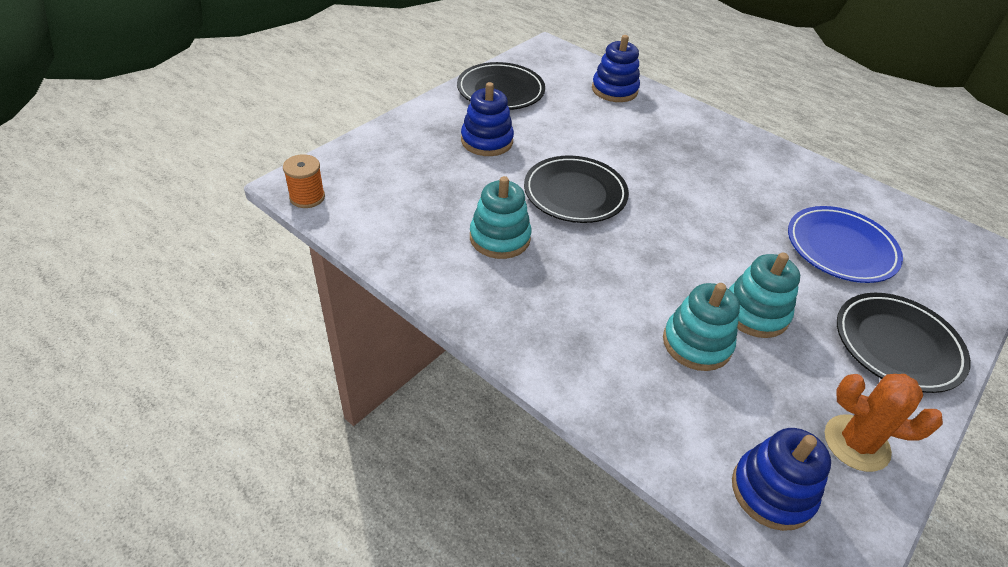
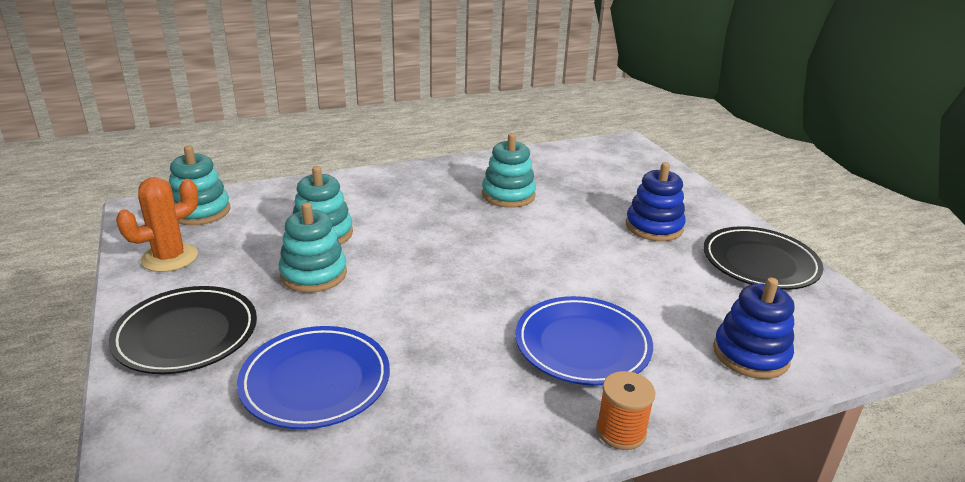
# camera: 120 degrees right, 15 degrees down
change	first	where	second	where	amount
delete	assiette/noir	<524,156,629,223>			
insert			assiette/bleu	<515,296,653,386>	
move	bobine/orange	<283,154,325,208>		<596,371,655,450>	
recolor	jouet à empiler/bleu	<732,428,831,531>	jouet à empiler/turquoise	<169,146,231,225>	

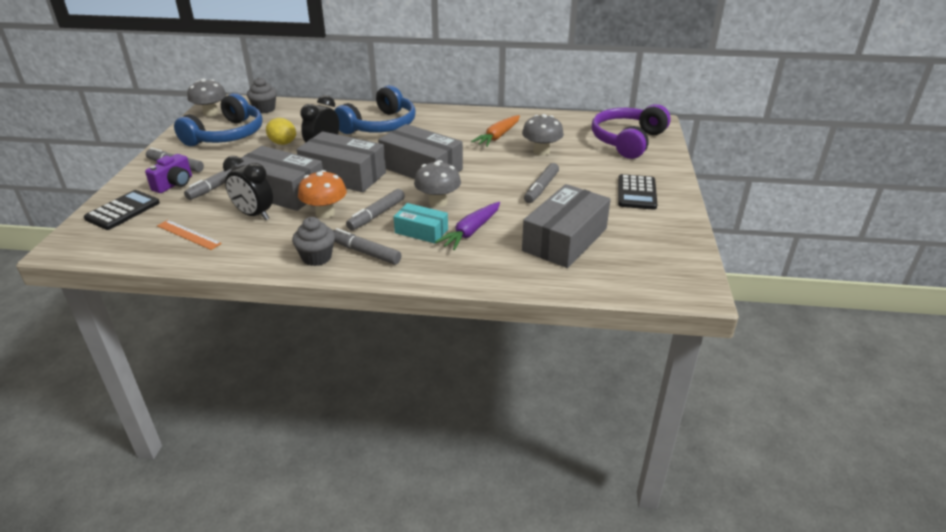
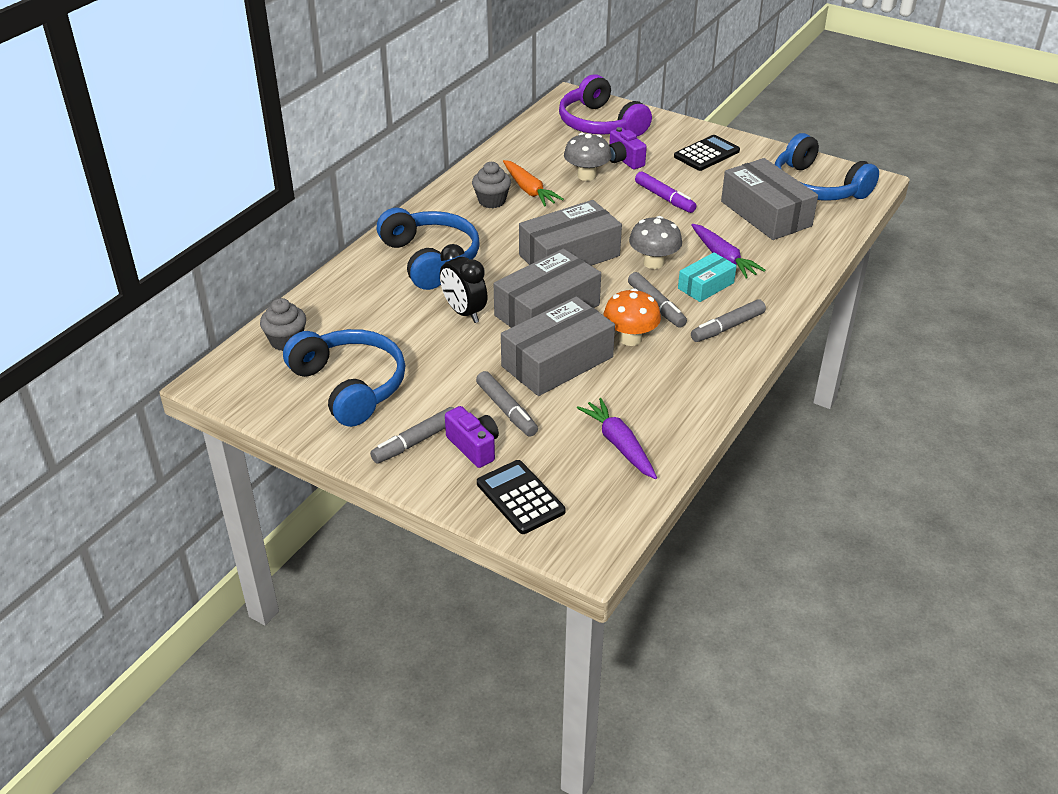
# camera: 65 degrees left, 5 degrees up
change	first	where	second	where	amount
delete	champignon/gris	<187,79,226,117>			
delete	réveil/noir	<223,156,273,220>			
delete	citron/jaune	<266,118,296,145>			
insert			appareil photo/violet	<609,127,647,169>	
insert			casque audio/bleu	<774,133,879,201>	
move	muffin/gris	<292,217,335,266>		<472,162,511,208>	
replace	règle/orange	<157,220,222,250>	carotte/violet	<577,398,657,479>	
recolor	feutre/gris	<524,163,559,203>	feutre/violet	<635,171,696,213>	
rotate	calculatrice/noir	<618,174,657,210>		<674,135,740,171>	75 degrees counterclockwise

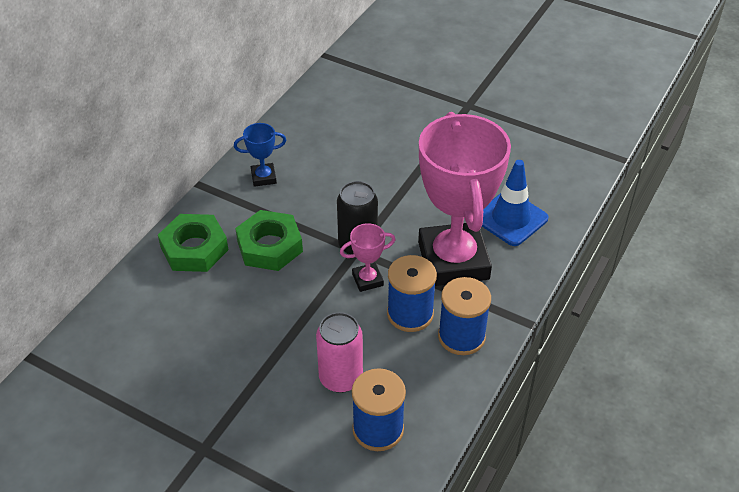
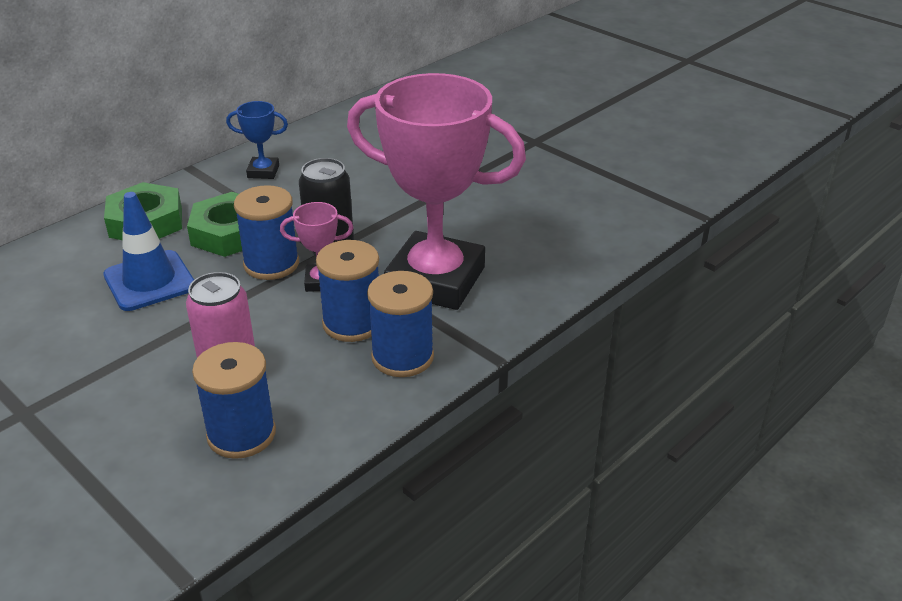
# camera: 15 degrees right, 10 degrees down
change	first	where	second	where	amount
insert			bobine/bleu	<234,185,299,280>	
move	cône de chantier/bleu	<482,160,548,246>		<103,192,194,311>	
rotate	trophée/rose	<418,112,511,286>		<347,73,526,310>	75 degrees counterclockwise

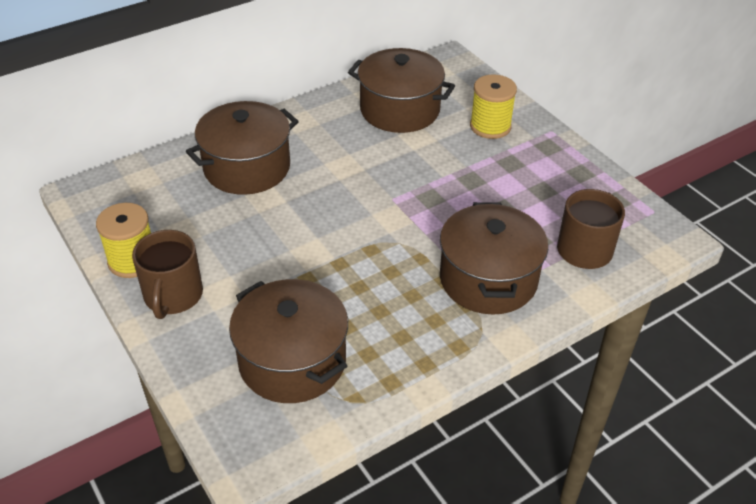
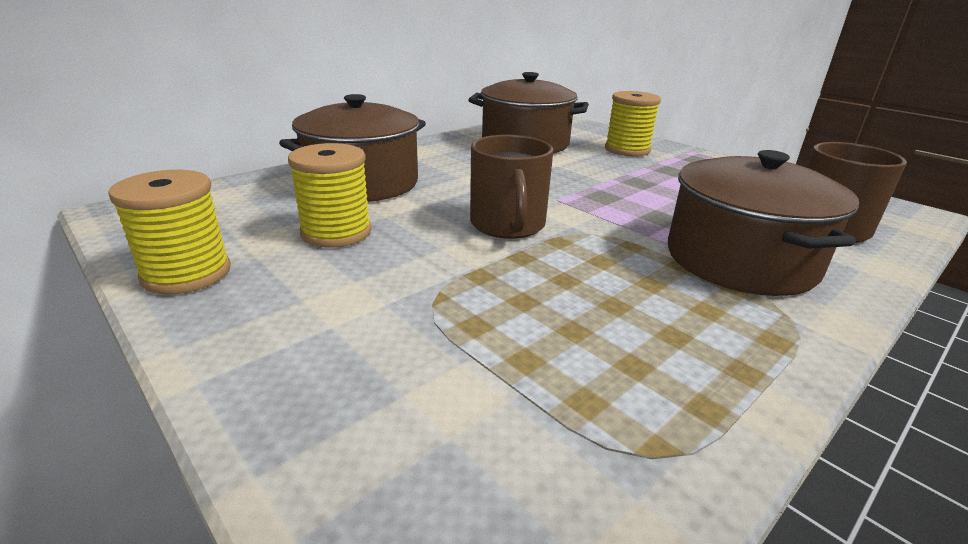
# camera: 10 degrees left, 15 degrees down
change	first	where	second	where	amount
delete	marmite/marron	<229,279,348,403>			
insert			bobine/jaune	<288,143,372,247>	
move	tasse/marron	<132,230,203,319>		<470,135,553,239>	

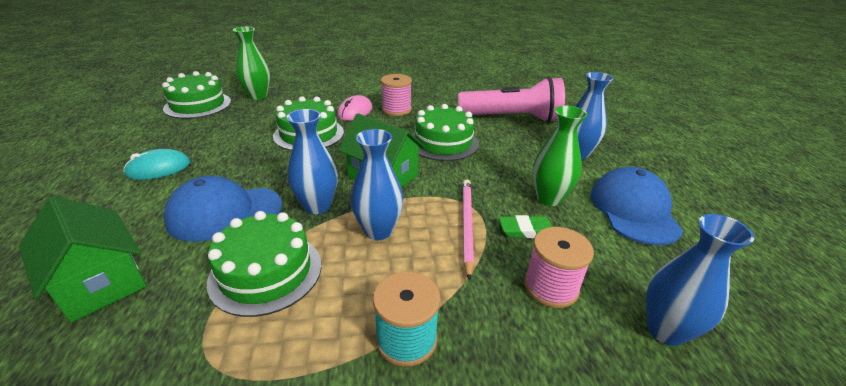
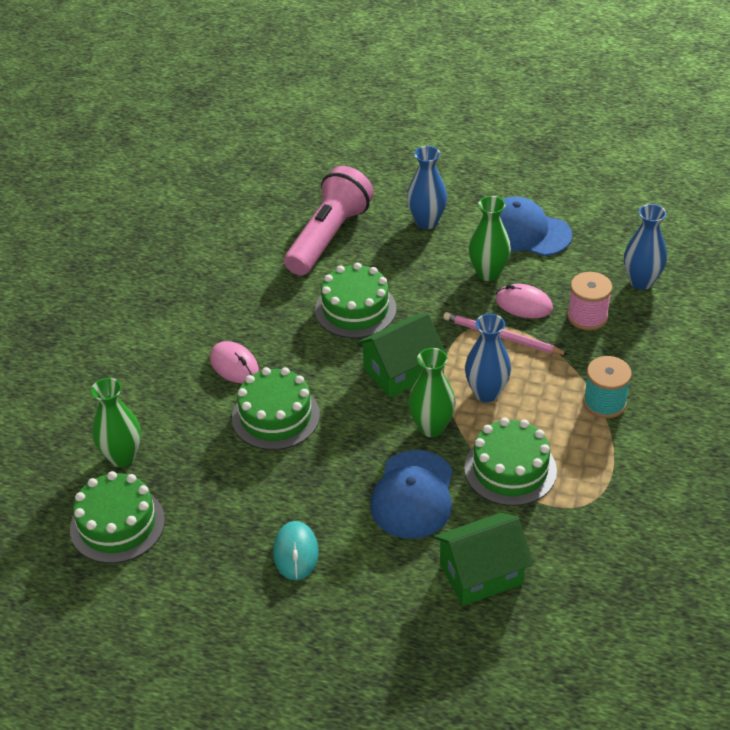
# camera: 65 degrees left, 10 degrees up
change	first	where	second	where	amount
delete	bobine/rose	<381,74,412,116>			
replace	gomme/vert	<499,215,553,238>	souris/rose	<495,284,553,318>	
recolor	vase/bleu	<286,109,338,214>	vase/vert	<408,348,456,437>	

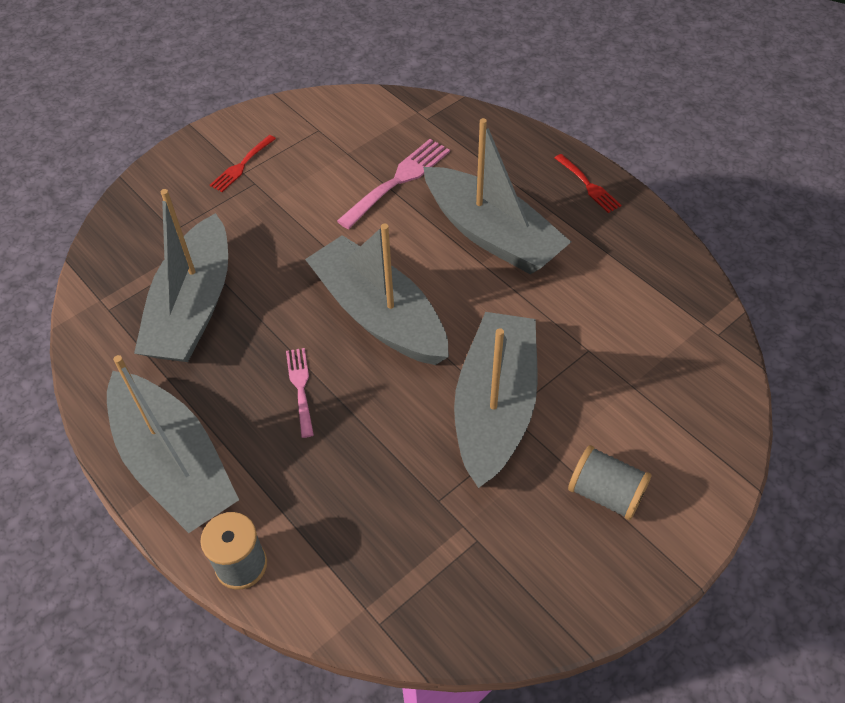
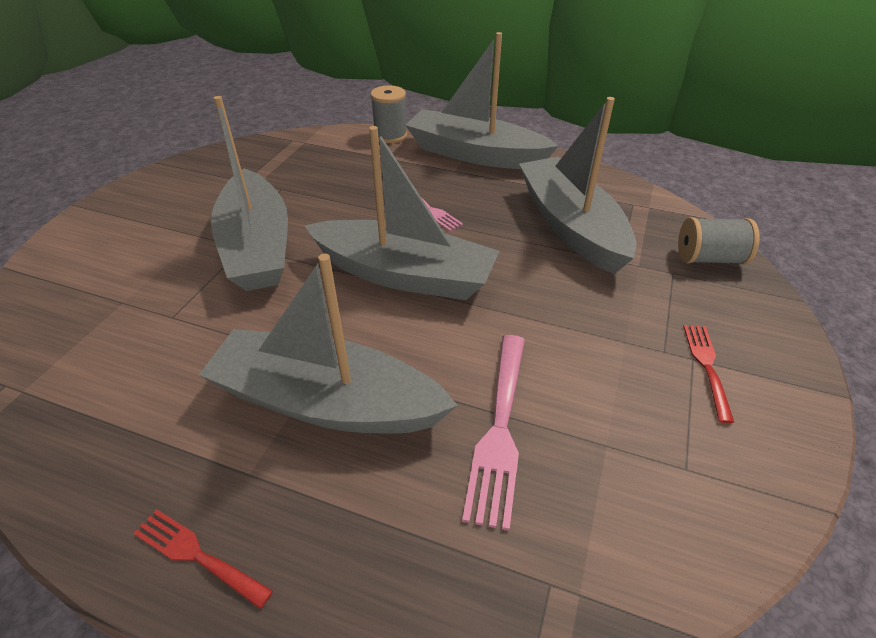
# camera: 150 degrees right, 10 degrees down
change	first	where	second	where	amount
move	bobine/gris	<568,445,652,520>		<678,217,760,265>	

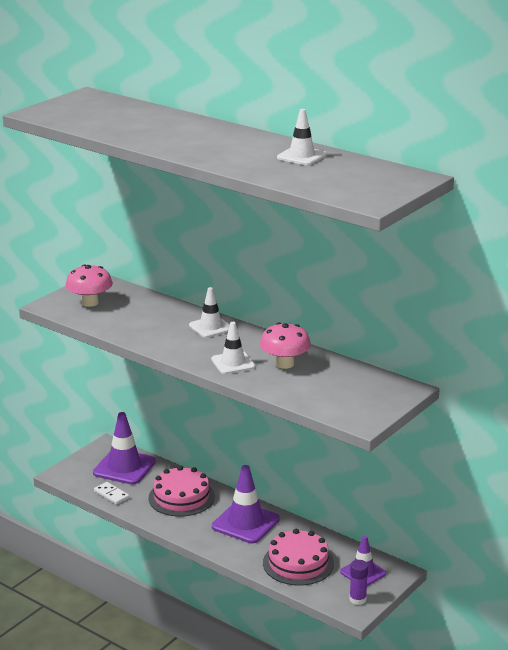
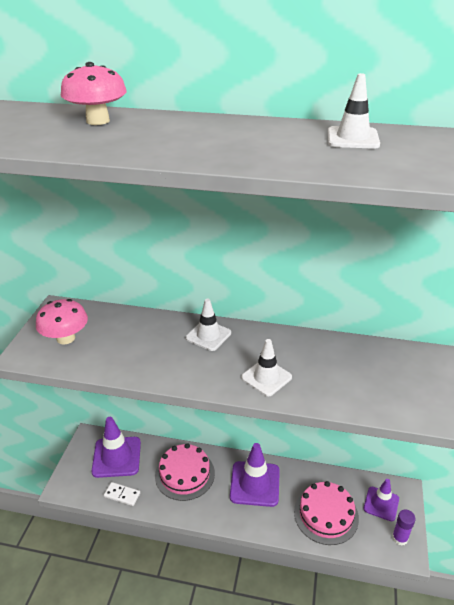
# camera: 25 degrees left, 10 degrees up
change	first	where	second	where	amount
move	champignon/rose	<260,322,311,369>		<61,62,127,125>	

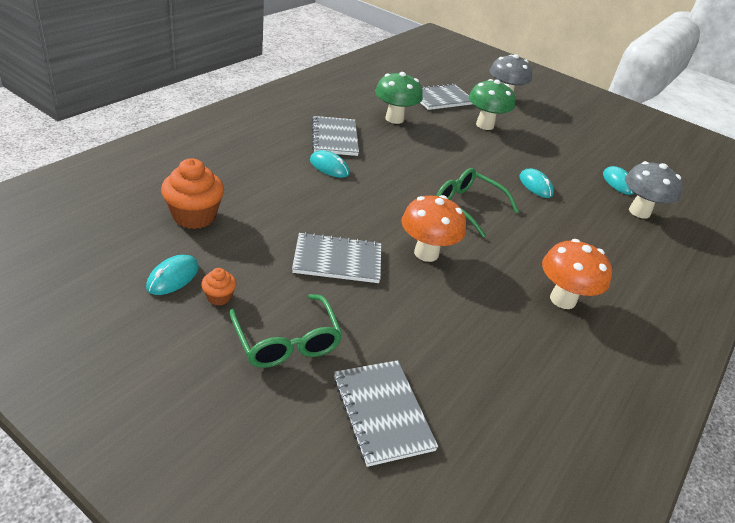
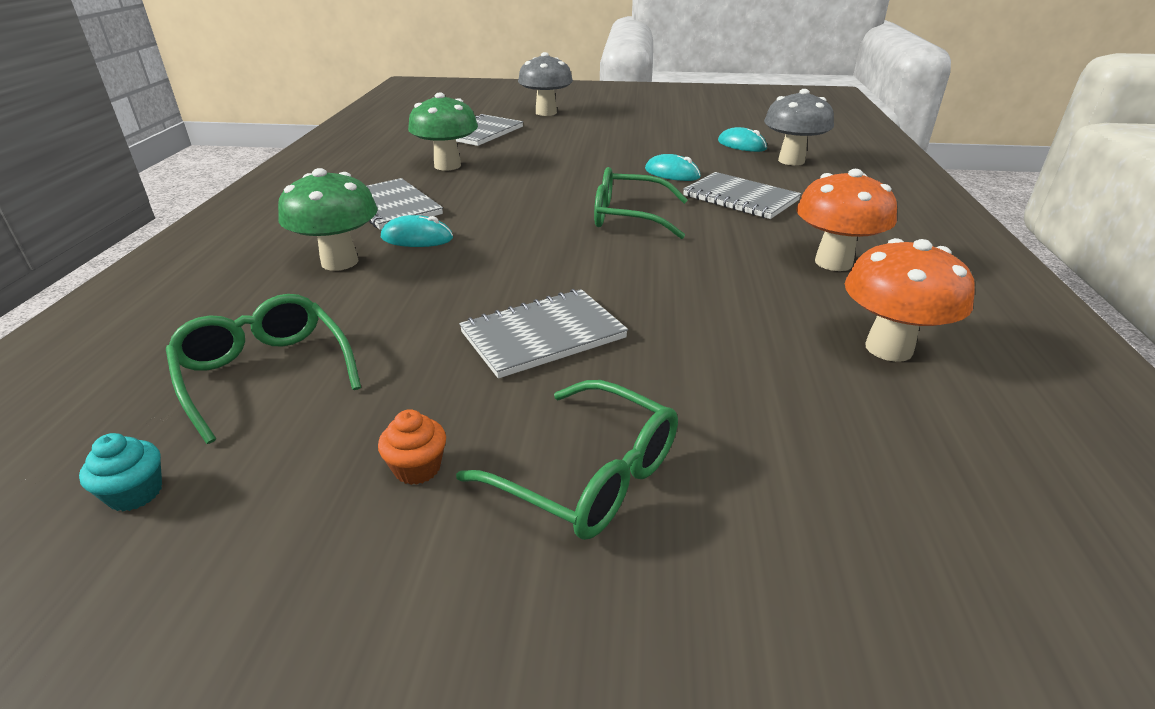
# camera: 25 degrees left, 5 degrees down
change	first	where	second	where	amount
delete	souris/turquoise	<146,255,199,295>			
insert			muffin/turquoise	<79,433,162,511>	
move	carnet/gris	<333,360,438,467>		<683,172,801,219>	
move	champignon/orange	<401,195,466,262>		<845,238,975,362>	
move	champignon/vert	<469,79,515,130>		<278,168,378,271>	
replace	muffin/orange	<161,158,224,229>	lunettes/vert	<166,294,361,444>	

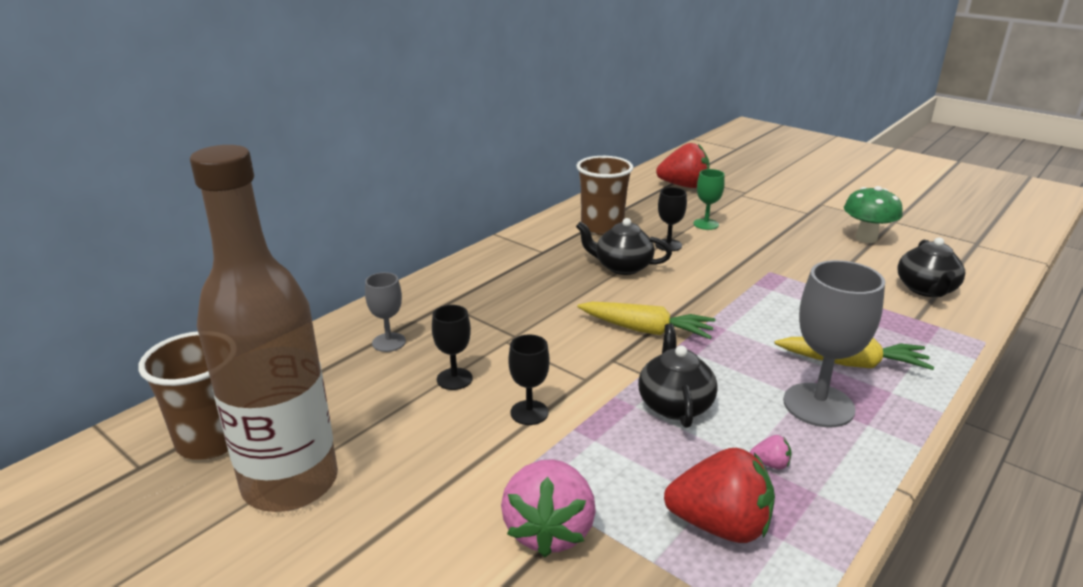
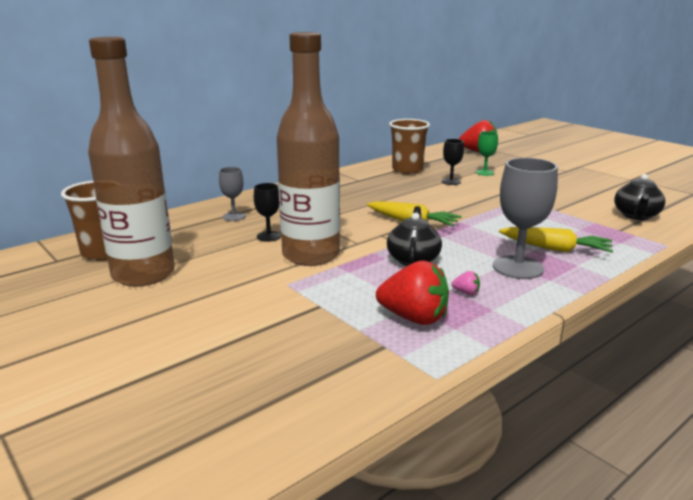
# camera: 10 degrees right, 5 degrees down
change	first	where	second	where	amount
delete	fraise/rose	<501,459,596,557>			
delete	théière/noir	<576,218,672,275>			
delete	champignon/vert	<844,186,903,243>			
replace	verre à pied/noir	<508,335,549,425>	bouteille/marron	<277,32,340,266>	

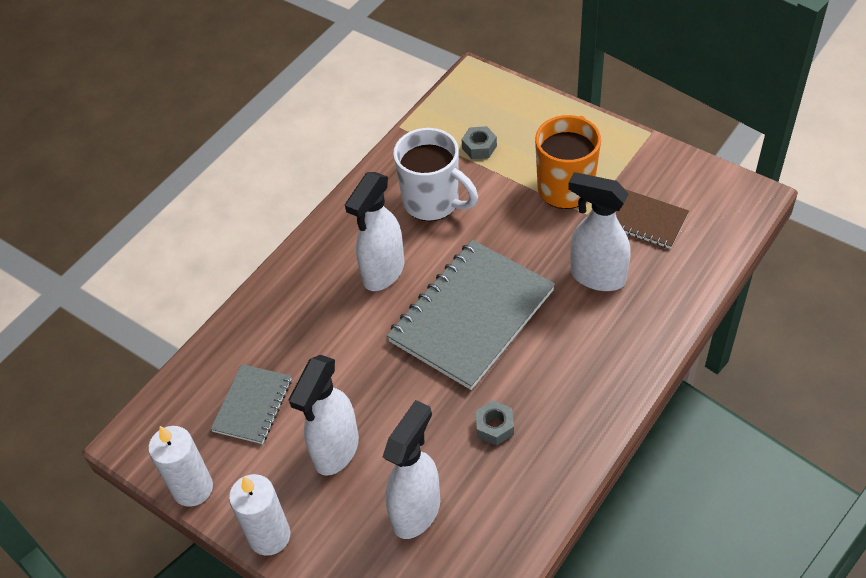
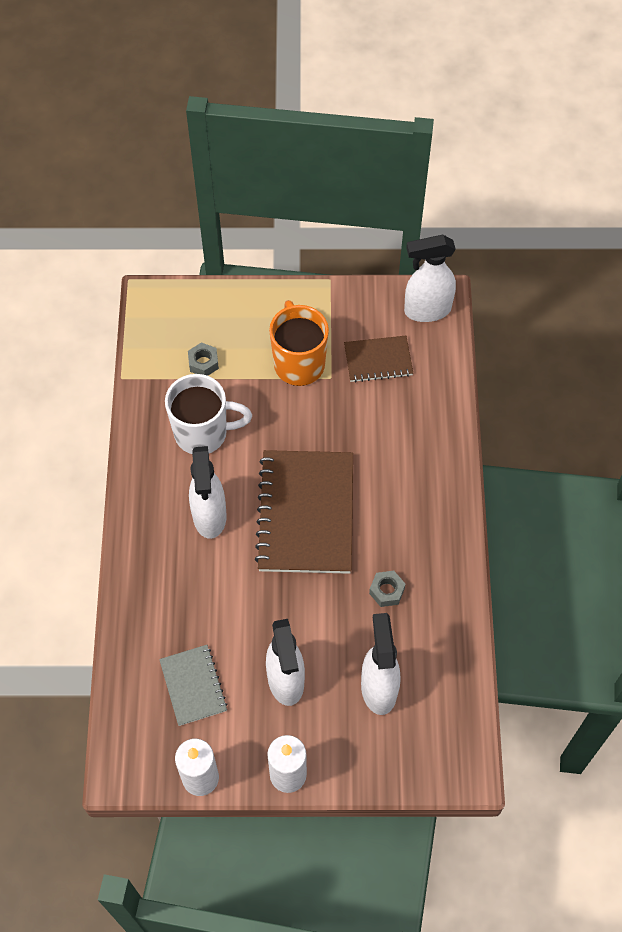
# camera: 40 degrees left, 10 degrees up
change	first	where	second	where	amount
move	vaporisateur/blanc	<568,172,631,291>		<404,235,456,322>	
recolor	carnet/gris	<387,240,555,390>	carnet/marron	<255,450,353,574>	

